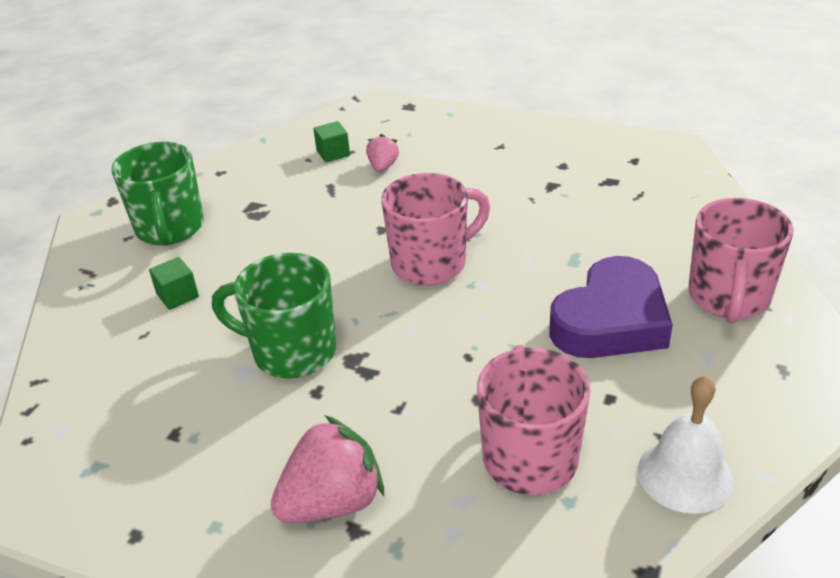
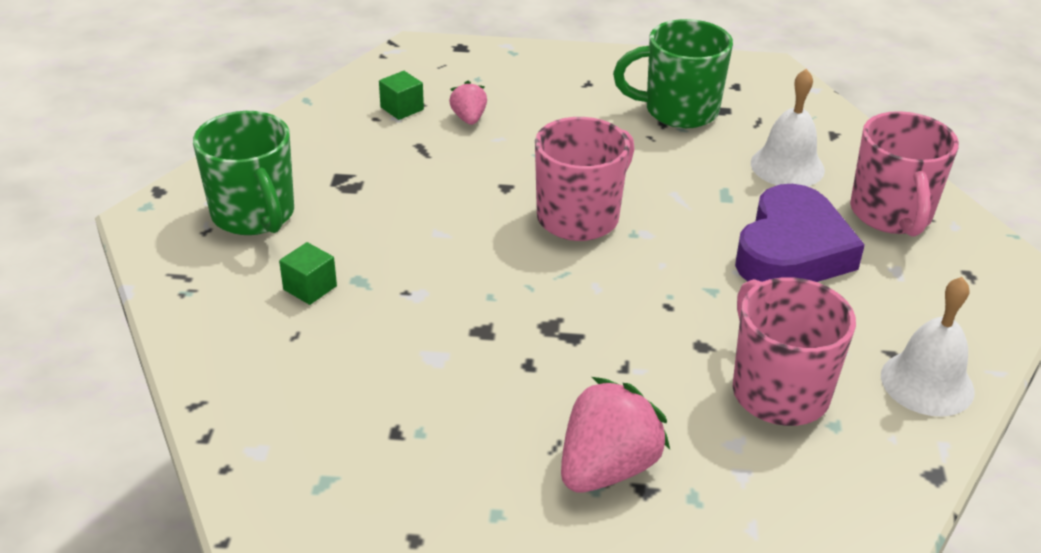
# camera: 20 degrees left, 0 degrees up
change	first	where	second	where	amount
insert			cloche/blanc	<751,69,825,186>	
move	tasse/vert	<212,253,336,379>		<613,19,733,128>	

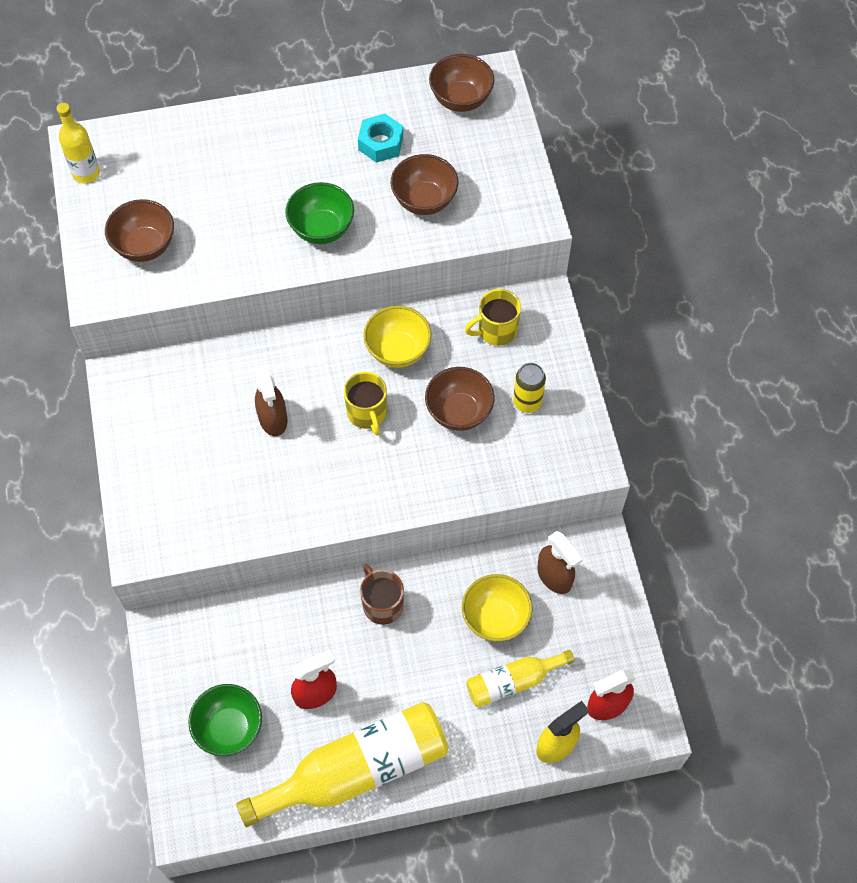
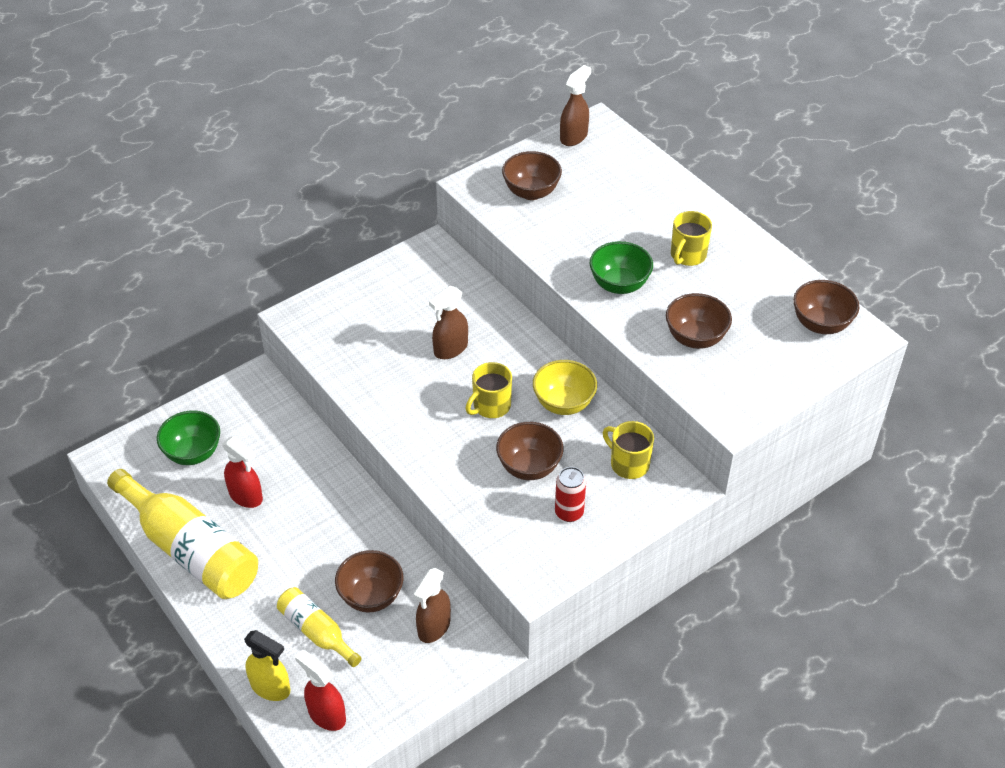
# camera: 65 degrees right, 15 degrees down
change	first	where	second	where	amount
delete	écrou/turquoise	<358,114,403,163>			
delete	tasse/marron	<360,564,404,625>			
insert			tasse/jaune	<671,211,712,266>	
replace	bouteille/jaune	<57,103,100,184>	vaporisateur/marron	<560,65,591,146>	
recolor	bol/jaune	<462,574,533,642>	bol/marron	<335,550,403,612>	
recolor	canette/jaune	<513,363,546,413>	canette/rouge	<555,467,586,522>	

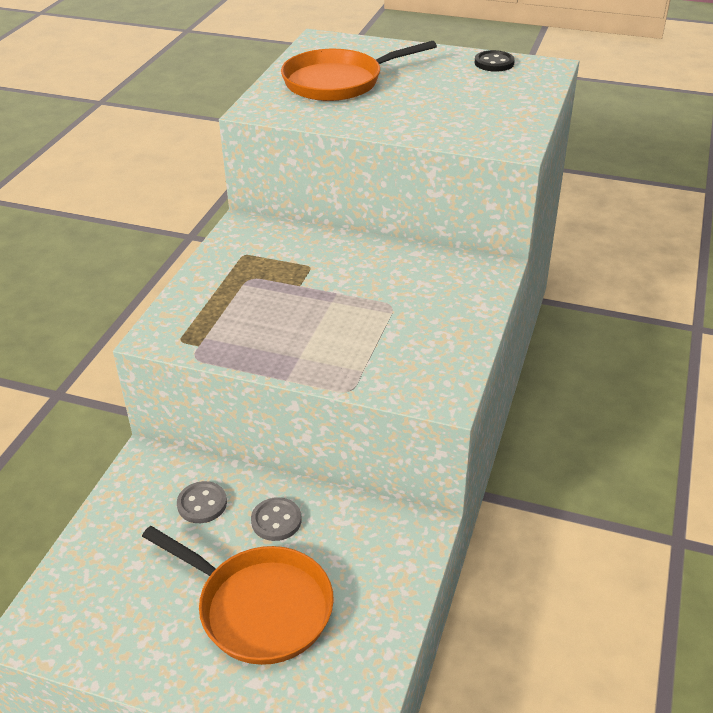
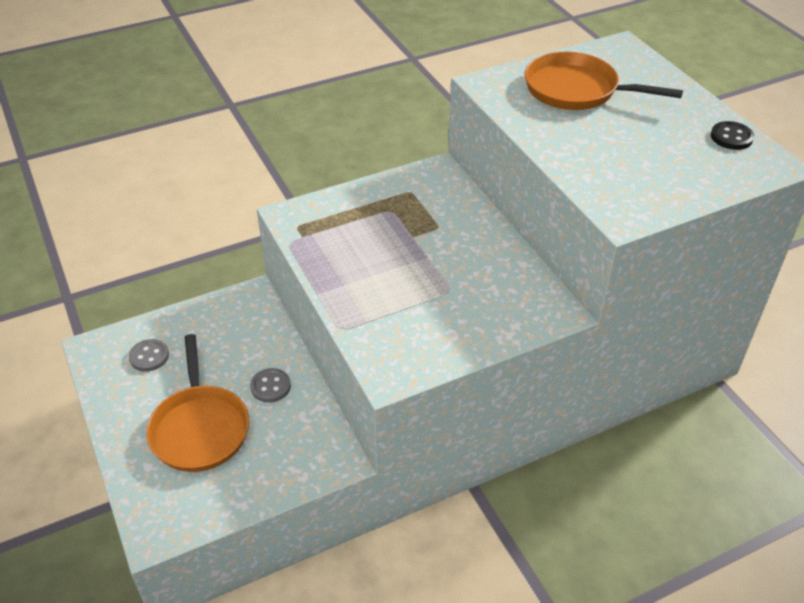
# camera: 45 degrees right, 5 degrees up
change	first	where	second	where	amount
move	bouton/gris	<177,481,227,523>		<129,339,169,372>	

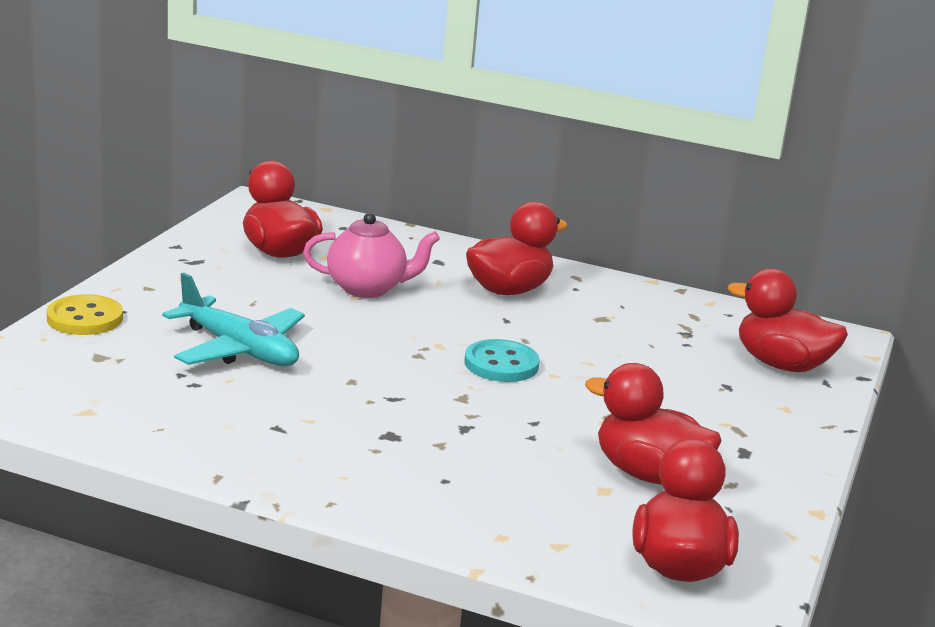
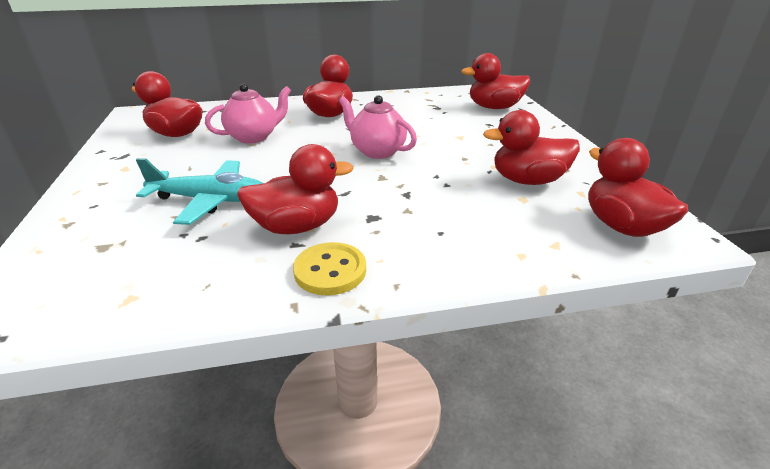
# camera: 30 degrees left, 10 degrees up
change	first	where	second	where	amount
insert			canard/rouge	<237,144,354,234>	
move	bouton/jaune	<47,294,123,335>		<293,242,366,296>	
replace	bouton/turquoise	<464,339,540,382>	théière/rose	<339,95,417,159>	

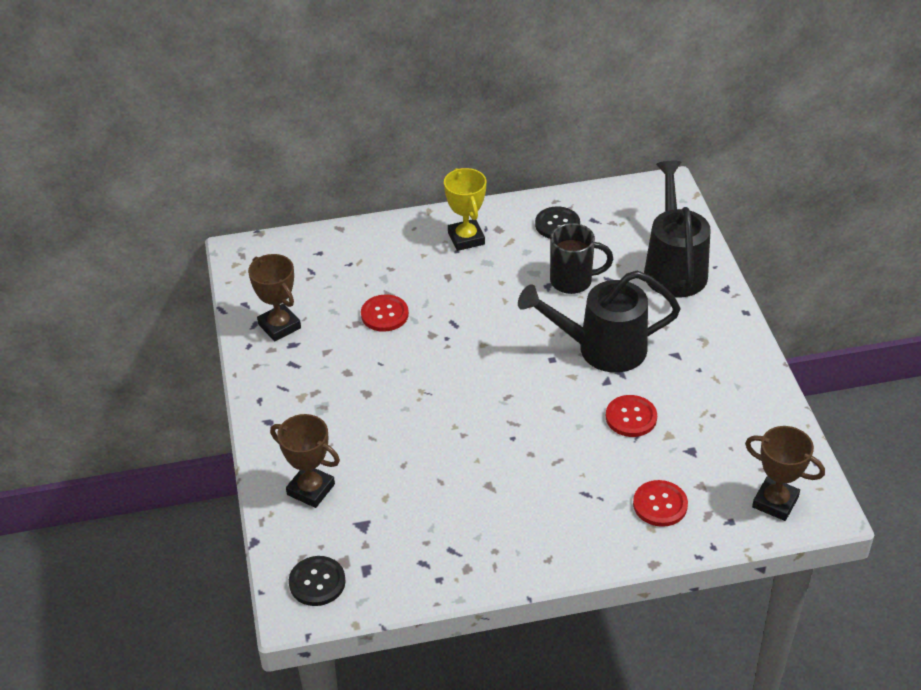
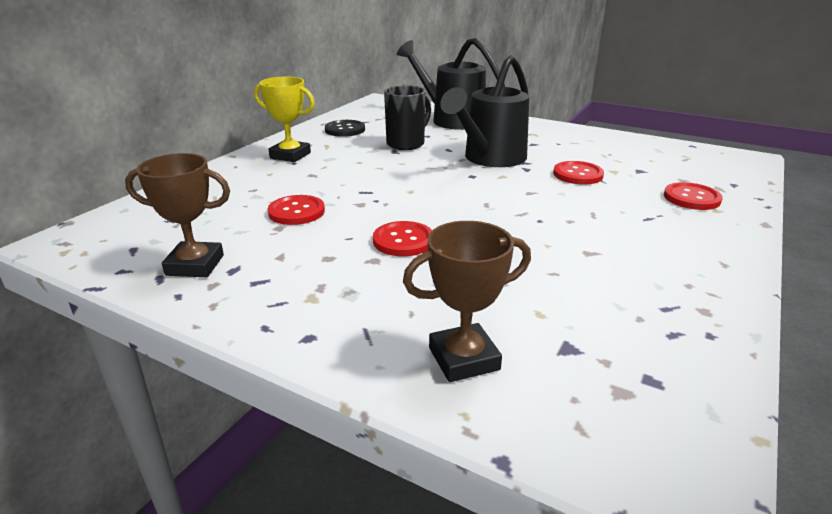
# camera: 50 degrees left, 15 degrees down
change	first	where	second	where	amount
delete	bouton/noir	<289,556,346,606>			
delete	trophée/marron	<745,426,825,521>			
insert			bouton/rouge	<373,221,432,256>	

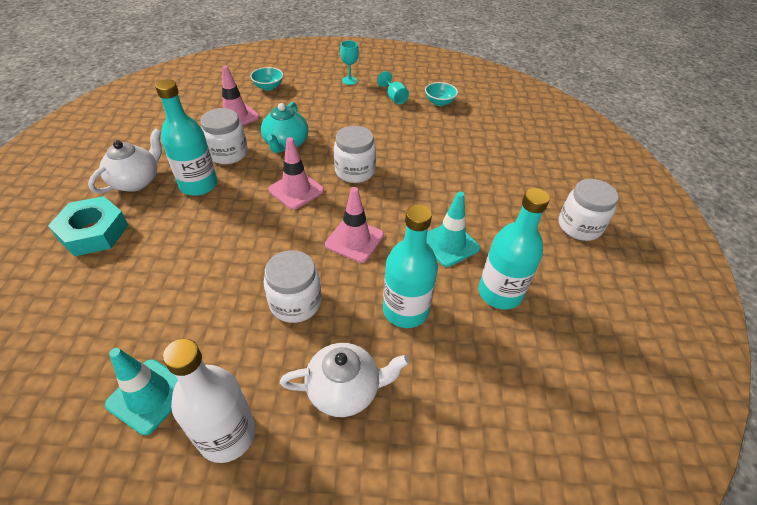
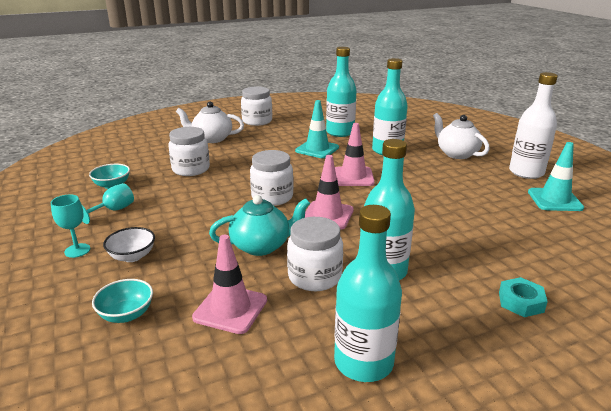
# camera: 115 degrees left, 20 degrees down
change	first	where	second	where	amount
insert			bol/blanc	<103,227,155,262>	
insert			bouteille/turquoise	<334,205,402,382>	
move	théière/blanc	<88,129,162,194>		<176,102,244,143>	
move	bocal/blanc	<264,250,322,323>		<168,127,210,176>	
resize	écrou/turquoise	<48,196,128,256>		<499,277,548,317>	x0.58

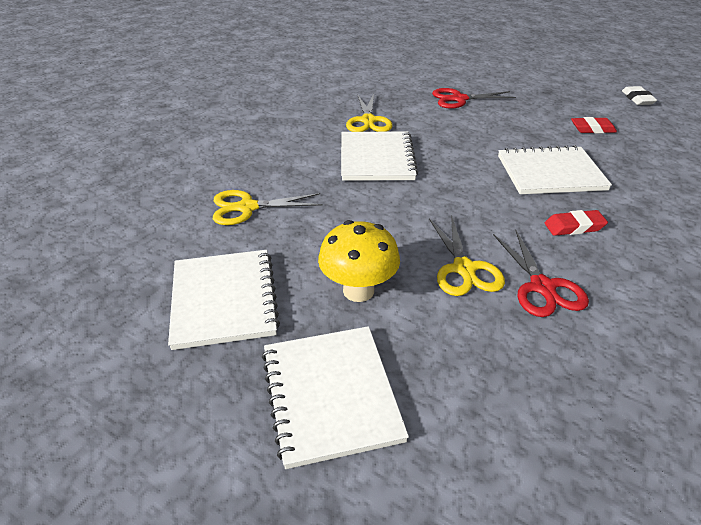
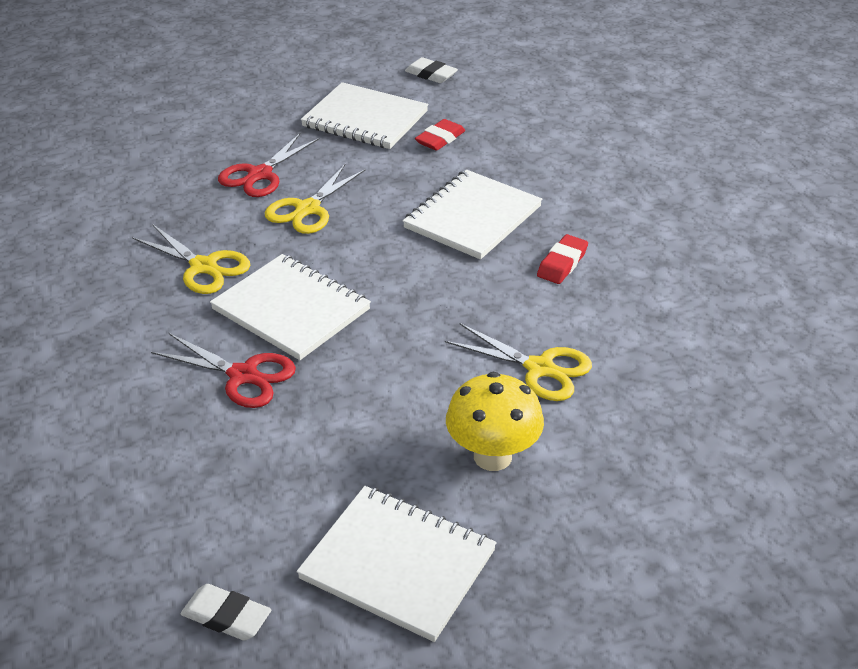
# camera: 50 degrees left, 0 degrees up
change	first	where	second	where	amount
insert			gomme/blanc	<180,584,271,641>	
move	ciseaux/jaune	<213,190,323,225>		<265,164,366,234>	
move	carnet/blanc	<262,326,409,469>		<301,82,428,149>	
move	ciseaux/rouge	<493,230,589,317>		<151,333,296,408>	

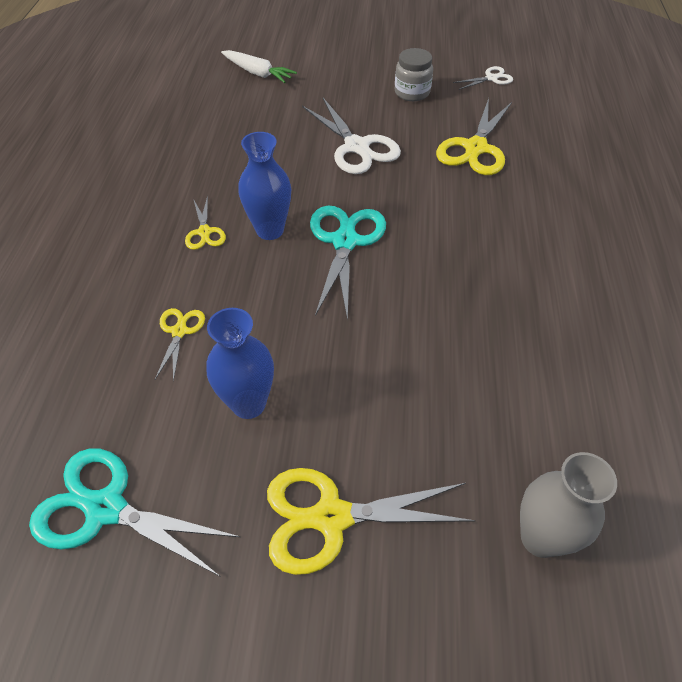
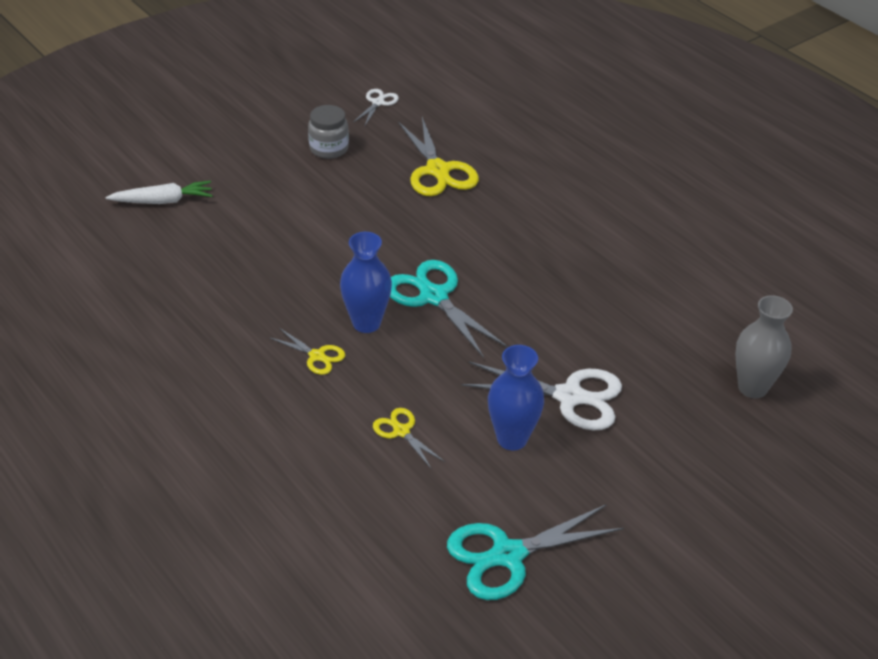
# camera: 45 degrees left, 10 degrees down
change	first	where	second	where	amount
delete	ciseaux/jaune	<267,468,476,575>			
move	ciseaux/blanc	<302,98,401,174>		<461,361,622,431>	

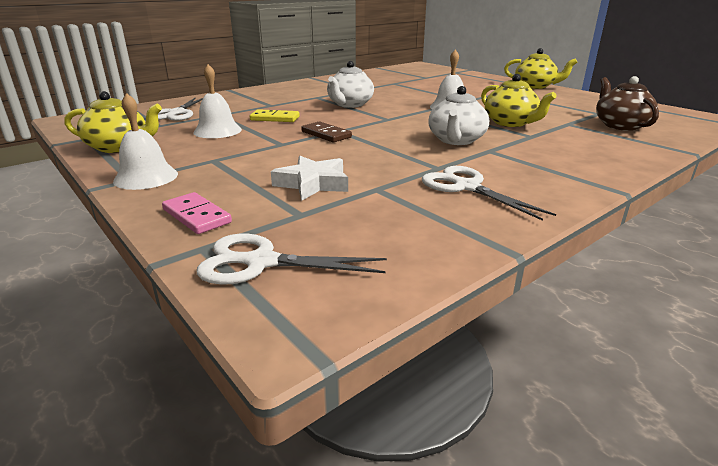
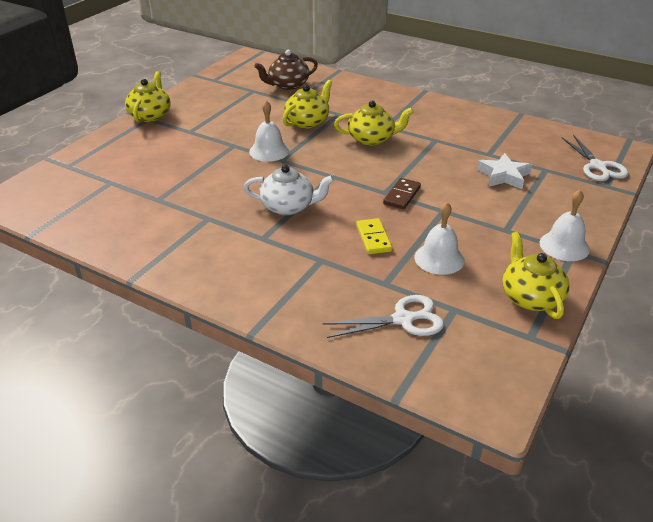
# camera: 110 degrees left, 10 degrees up
change	first	where	second	where	amount
delete	domino/rose	<162,192,232,234>			
delete	ciseaux/blanc	<422,166,556,221>			
recolor	théière/blanc	<428,86,489,145>	théière/jaune	<334,101,414,146>	

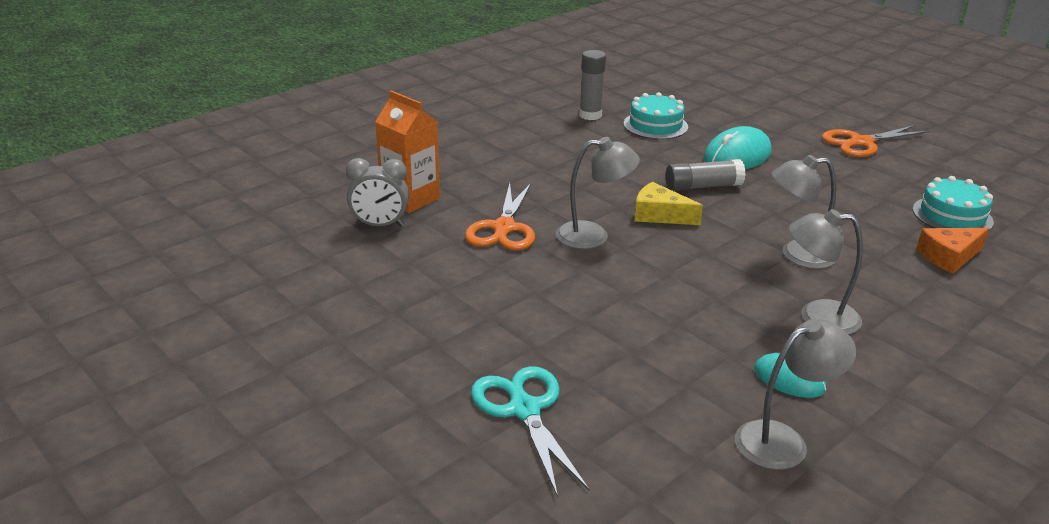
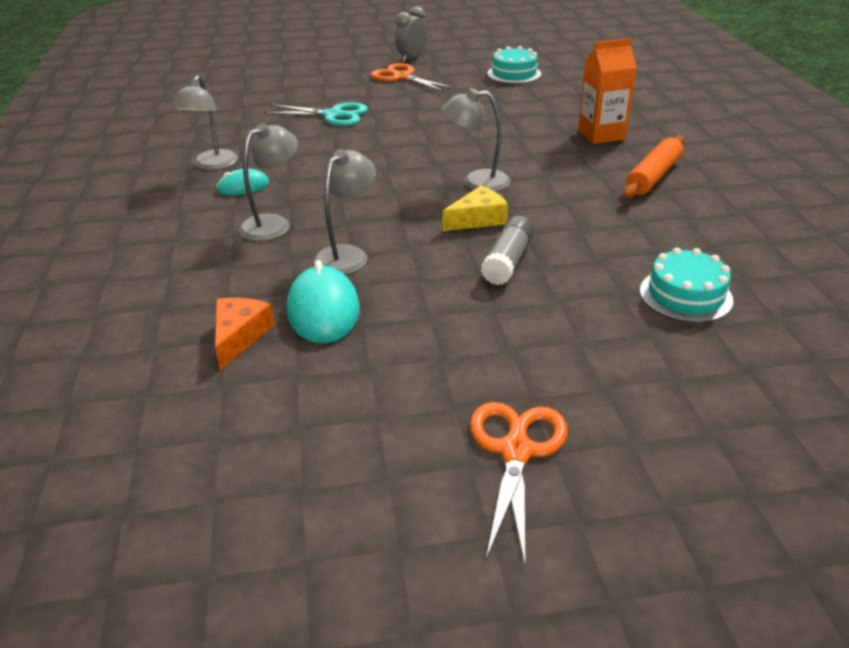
# camera: 125 degrees right, 5 degrees up
change	first	where	second	where	amount
delete	bâton de colle/gris	<579,50,606,120>			
insert			rouleau à pâtisserie/orange	<623,136,685,199>	
move	réveil/gris	<346,158,409,227>		<395,6,427,62>	
move	ciseaux/orange	<465,183,535,250>		<371,63,456,92>	
move	souris/turquoise	<704,126,772,170>		<287,260,360,343>	
move	gâteau/turquoise	<913,176,994,231>		<487,46,541,84>	
rotate	lampe/gris	<556,137,640,249>		<441,88,510,192>	60 degrees clockwise

